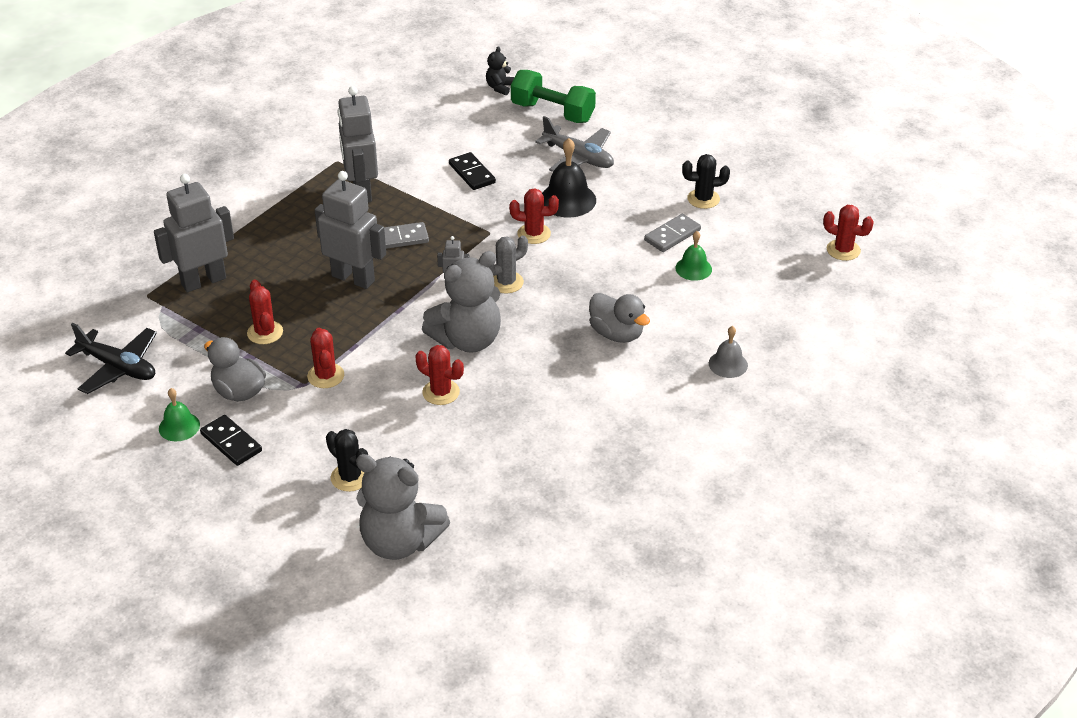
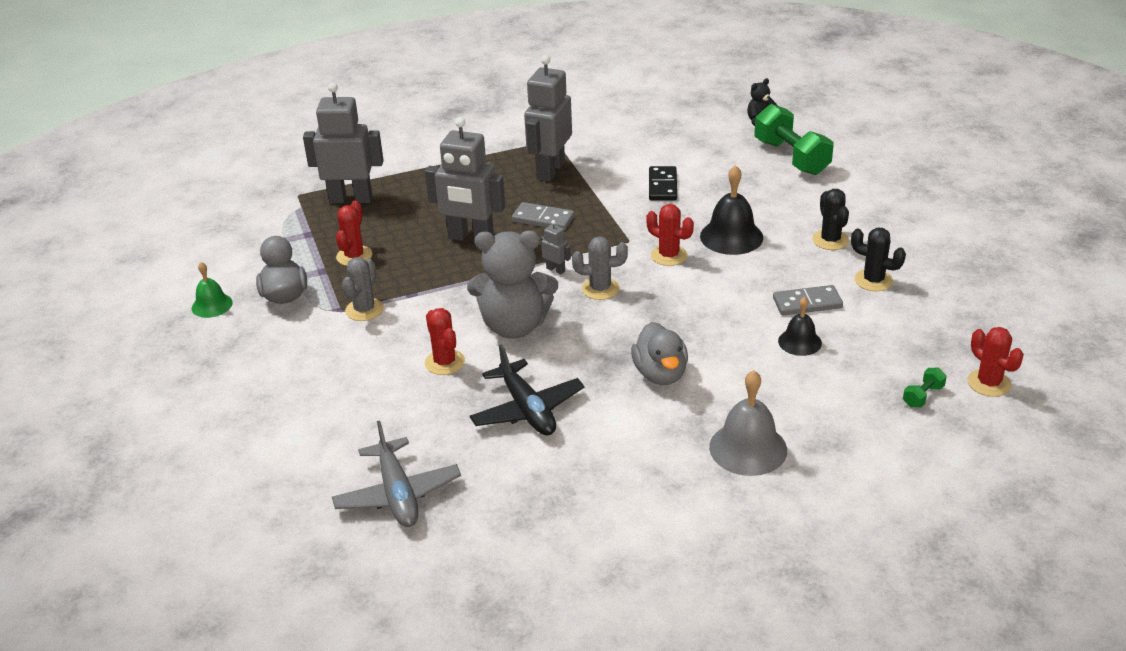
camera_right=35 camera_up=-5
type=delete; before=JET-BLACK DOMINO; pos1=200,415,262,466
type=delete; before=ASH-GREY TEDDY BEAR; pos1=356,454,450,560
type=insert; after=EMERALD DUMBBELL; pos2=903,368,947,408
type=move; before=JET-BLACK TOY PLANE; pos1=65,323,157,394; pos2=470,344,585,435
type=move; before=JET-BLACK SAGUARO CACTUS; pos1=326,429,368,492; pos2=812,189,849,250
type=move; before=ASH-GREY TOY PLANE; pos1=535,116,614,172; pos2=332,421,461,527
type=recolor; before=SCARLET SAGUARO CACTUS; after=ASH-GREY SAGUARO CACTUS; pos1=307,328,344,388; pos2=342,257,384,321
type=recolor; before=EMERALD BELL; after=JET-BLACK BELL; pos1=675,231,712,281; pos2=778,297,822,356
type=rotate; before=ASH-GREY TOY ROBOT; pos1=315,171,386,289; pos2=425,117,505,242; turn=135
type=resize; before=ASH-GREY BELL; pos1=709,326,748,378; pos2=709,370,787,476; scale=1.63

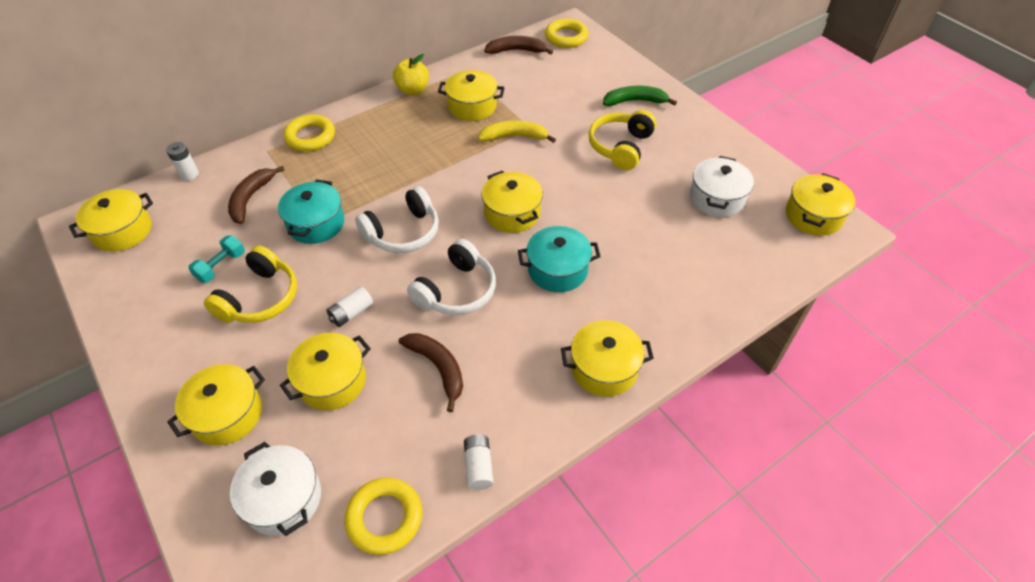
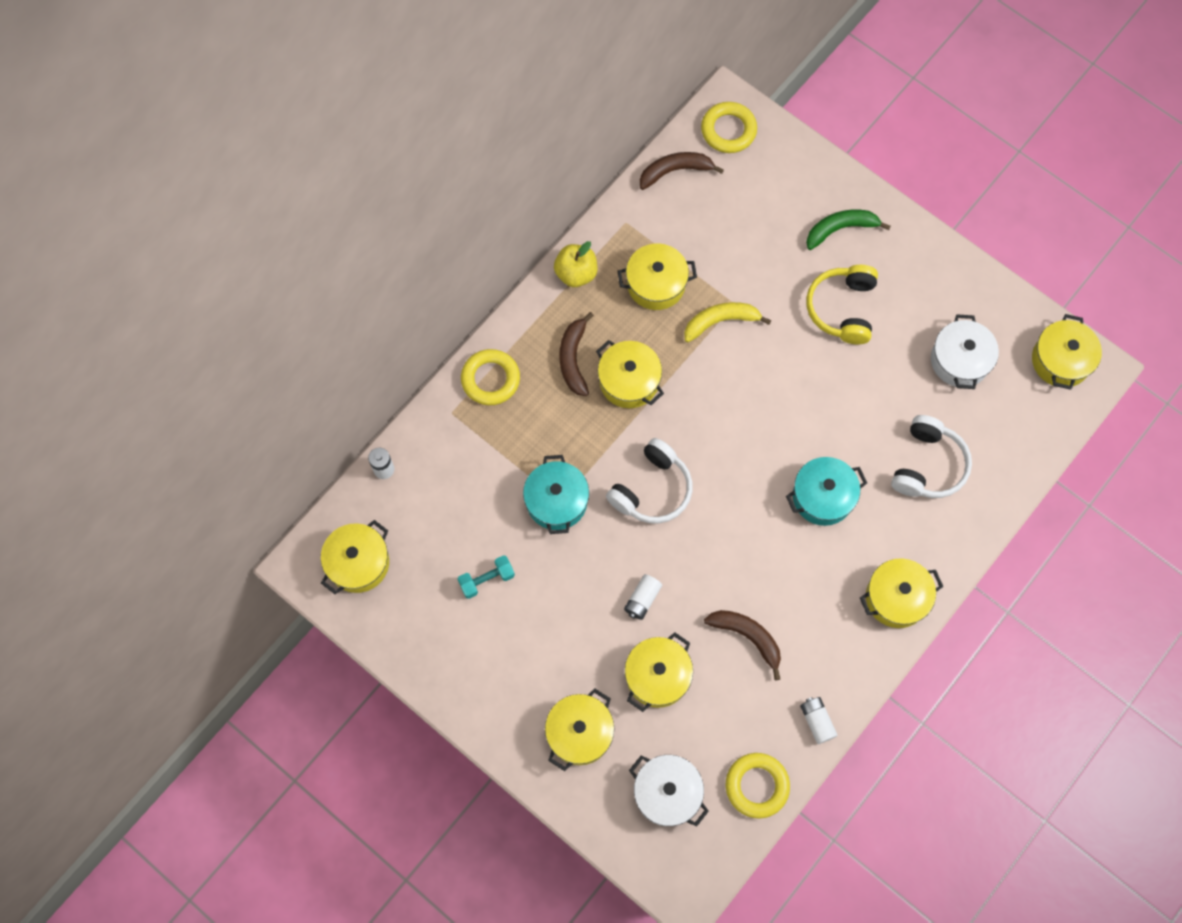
camera_right=-15 camera_up=20
type=delete; before=YELLOW HEADPHONES; pos1=204,245,297,323
type=move; before=DARK BROWN BANANA; pos1=228,166,285,224; pos2=559,312,594,396
type=move; before=PURE WHITE HEADPHONES; pos1=407,239,496,315; pos2=891,415,972,498
type=move; before=YELLOW STOCKPOT; pos1=482,171,543,233; pos2=596,340,664,408
type=rotate; before=AQUA DUMBBELL; pos1=188,236,245,283; pos2=458,555,515,599; turn=45

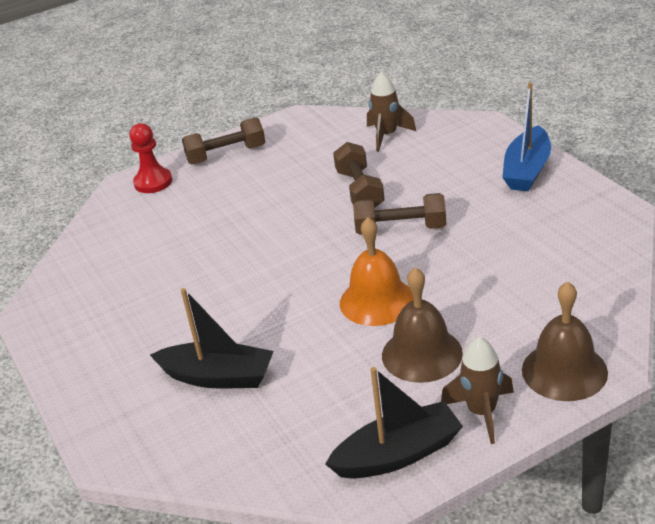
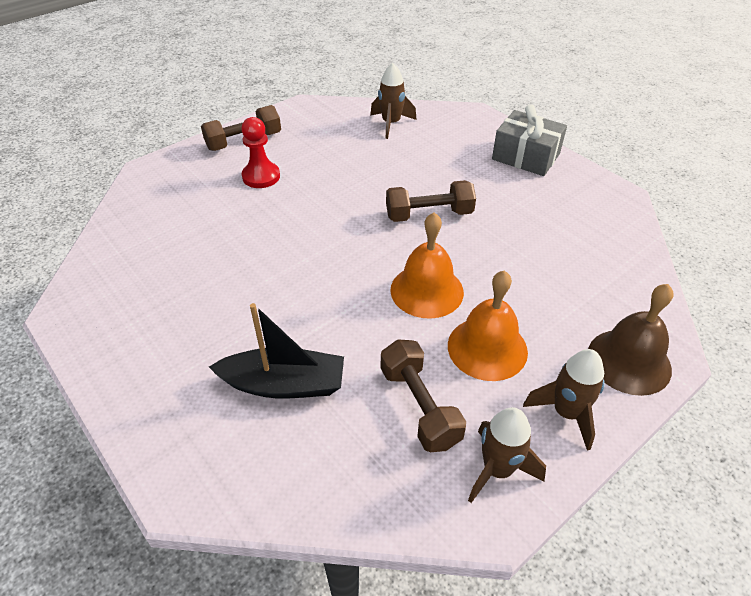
camera_right=-15 camera_up=10
type=move; before=SCARLET PAWN; pos1=129,123,172,193; pos2=241,117,280,188
type=move; before=DARK BROWN DUMBBELL; pos1=333,142,385,207; pos2=381,339,466,452
type=replace; before=JET-BLACK SAILBOAT; after=DARK BROWN TOY ROCKET; pos1=325,367,463,479; pos2=468,407,546,503
type=replace; before=BLUE SAILBOAT; after=ASH-GREY WRAPPED GIFT; pos1=502,82,551,191; pos2=492,105,567,176
type=recolor; before=DARK BROWN BELL; after=ORANGE BELL; pos1=382,267,463,383; pos2=448,270,528,381

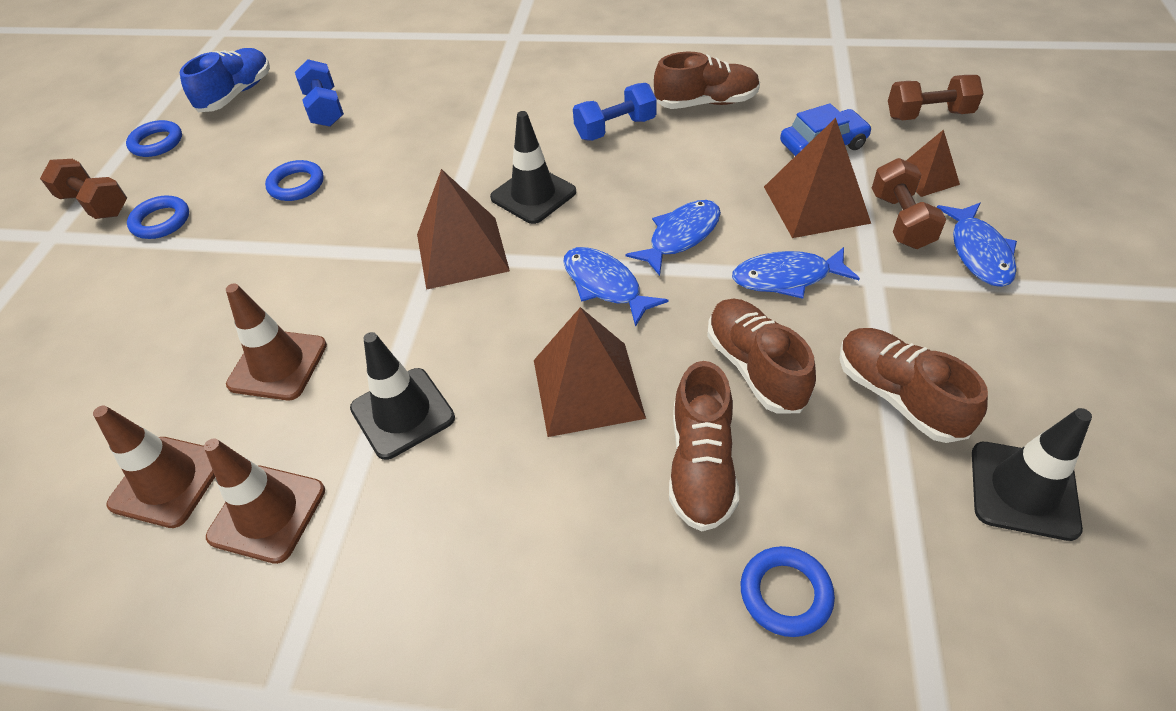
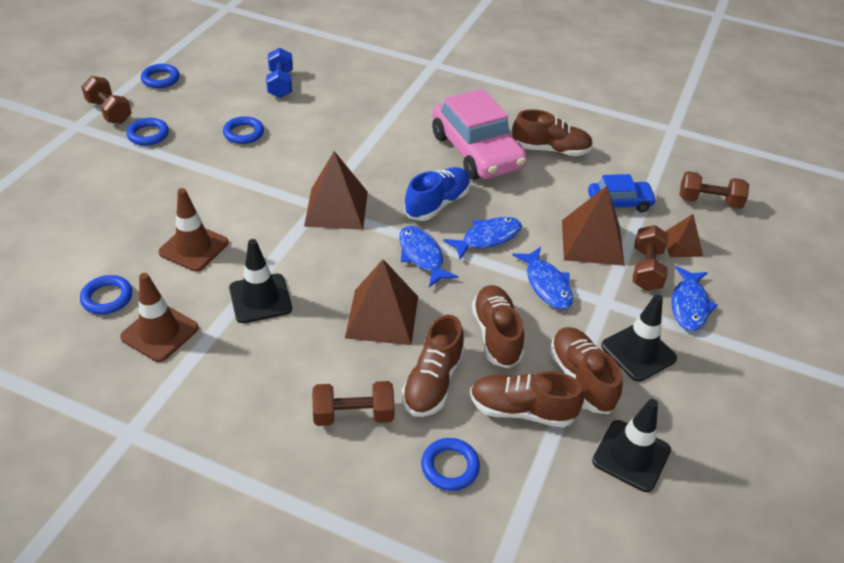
camera_right=10 camera_up=-5
type=insert; after=DARK BROWN DUMBBELL; pos2=312,381,395,426
type=insert; after=DARK BROWN SNEAKER; pos2=470,371,584,428
type=move; before=BLUE SNEAKER; pos1=179,48,270,112; pos2=404,167,470,221
type=move; before=JET-BLACK TRAFFIC CONE; pos1=490,111,576,224; pos2=601,294,677,382
type=replace; before=DARK BROWN TRAFFIC CONE; after=BLUE HOOP; pos1=93,405,215,528; pos2=80,275,132,315
type=replace; before=BLUE DUMBBELL; after=ROSY CAR; pos1=573,83,657,141; pos2=432,89,527,180
type=rotate; before=BLUE FISH FIGURE; pos1=732,247,860,299; pos2=512,247,573,309; turn=-120

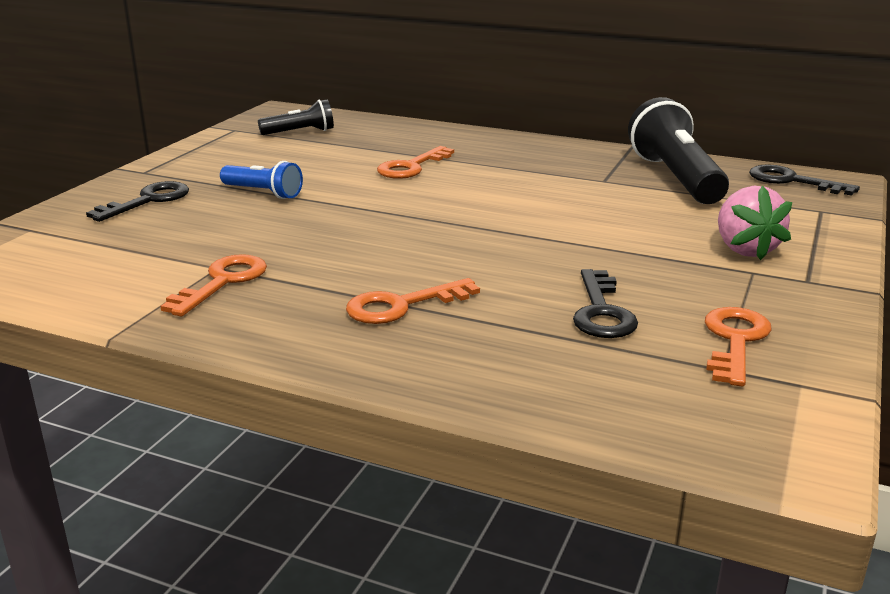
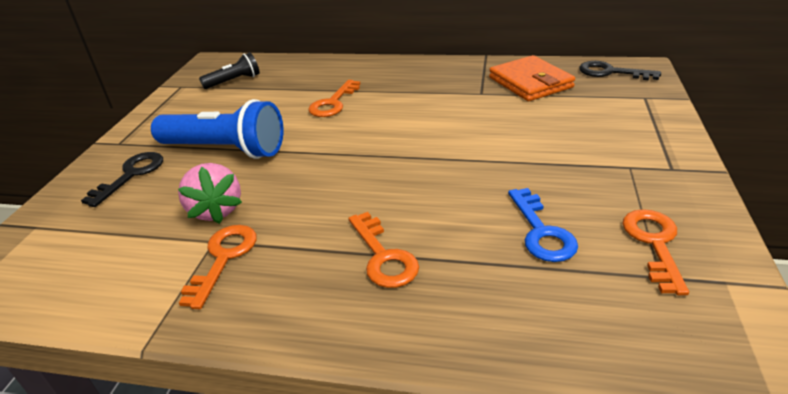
camera_right=-10 camera_up=10
type=move; before=ROSY TOY STRAWBERRY; pos1=718,185,792,260; pos2=178,163,242,224
type=replace; before=JET-BLACK FLASHLIGHT; after=ORANGE CARD WALLET; pos1=628,97,729,204; pos2=489,55,575,101
type=recolor; before=JET-BLACK LATCHKEY; after=BLUE LATCHKEY; pos1=573,269,638,338; pos2=508,188,578,262
type=rotate; before=ORANGE LATCHKEY; pos1=346,278,480,324; pos2=348,212,419,288; turn=-75
type=resize; before=BLUE FLASHLIGHT; pos1=220,161,303,199; pos2=151,99,283,159; scale=1.86

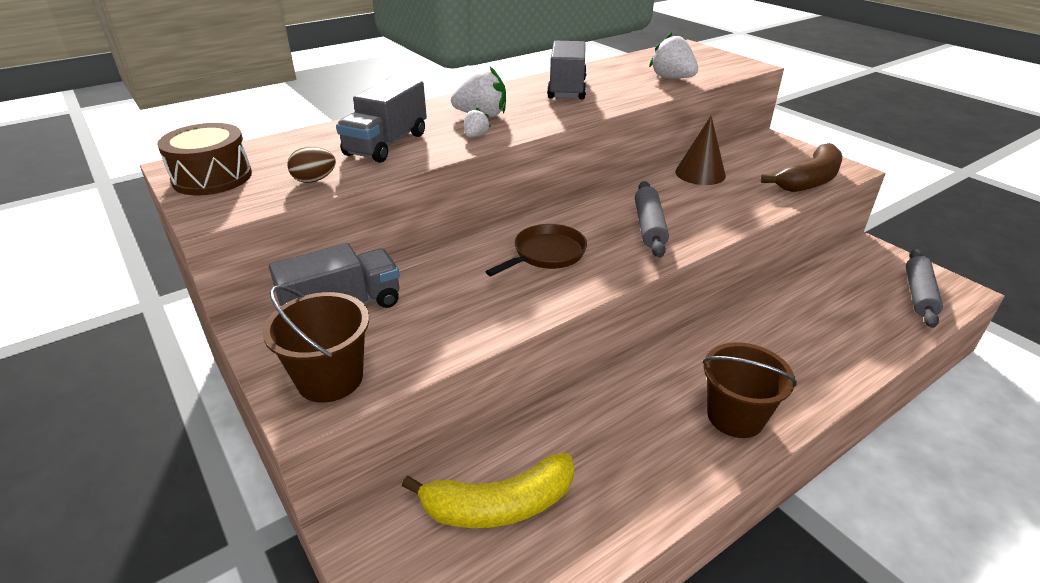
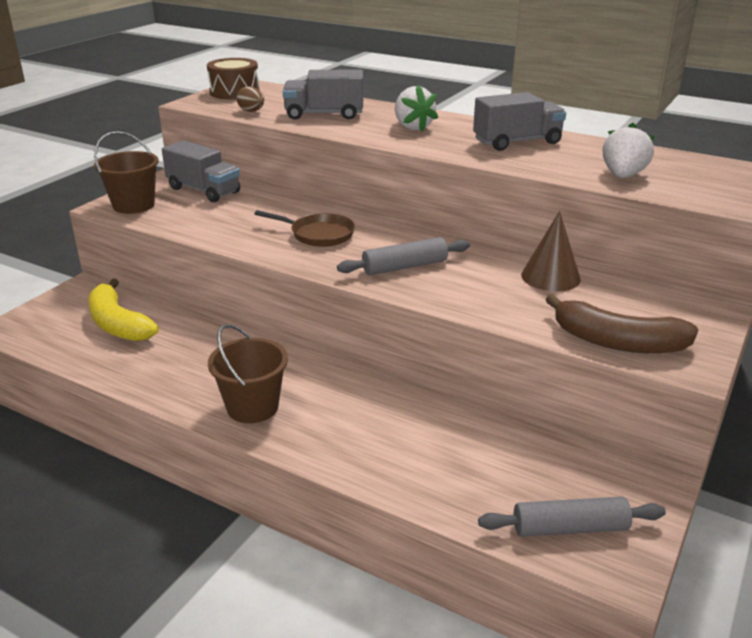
camera_right=65 camera_up=-5
type=delete; before=PURE WHITE TOY STRAWBERRY; pos1=464,108,491,137

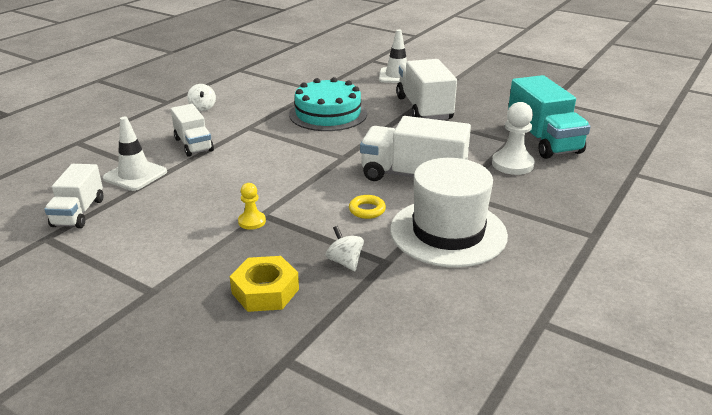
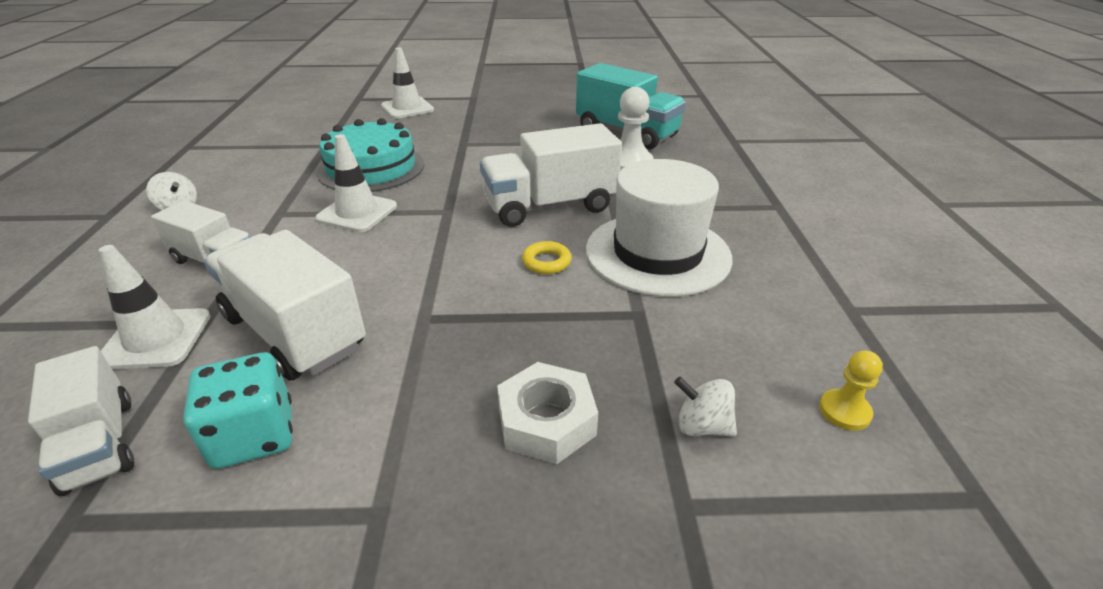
camera_right=-35 camera_up=5
type=insert; after=AQUA DIE; pos2=183,352,293,469
type=insert; after=PURE WHITE TRAFFIC CONE; pos2=315,134,397,232
type=move; before=YELLOW PAWN; pos1=238,183,266,230; pos2=819,350,883,431
type=move; before=PURE WHITE WHIRLIGIG; pos1=326,226,364,271; pos2=674,377,737,436
type=move; before=PURE WHITE TOY TRUCK; pos1=396,59,457,120; pos2=204,230,366,381
type=recolor; before=YELLOW HEX NUT; after=PURE WHITE HEX NUT; pos1=230,256,299,312; pos2=497,362,598,464

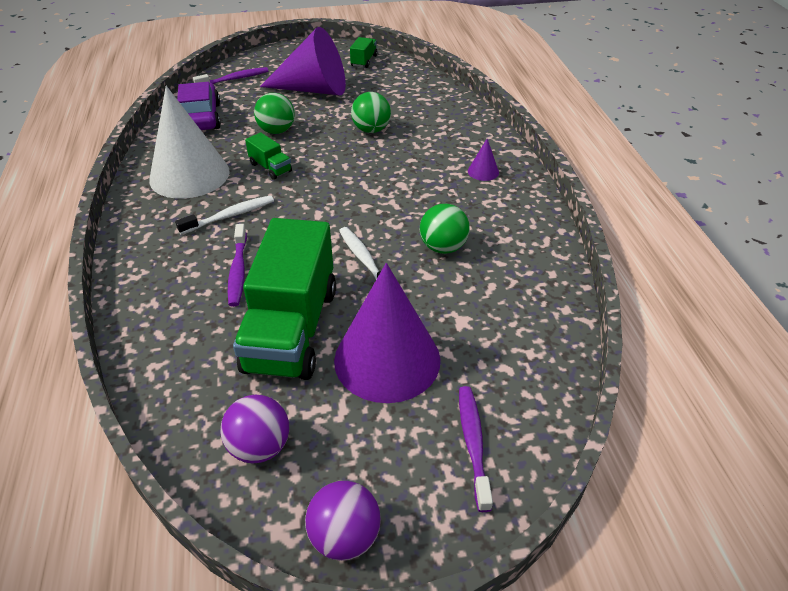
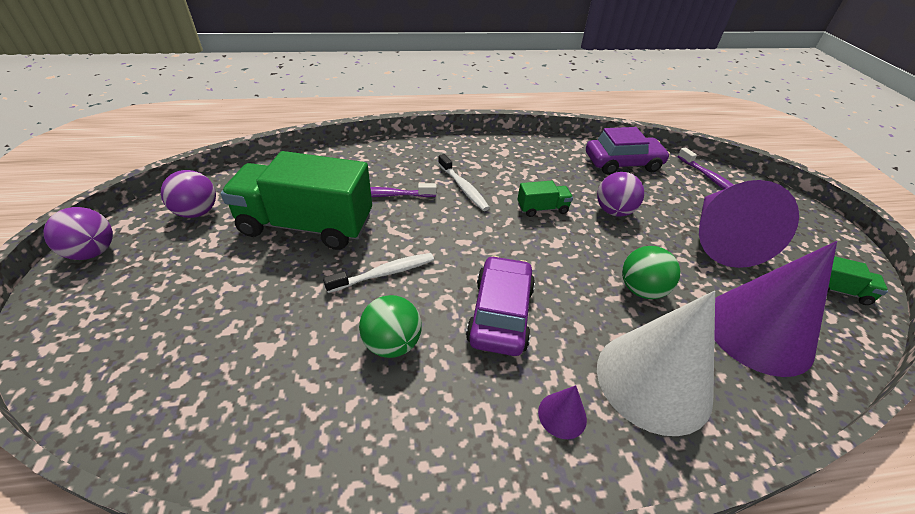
camera_right=90 camera_up=0
type=delete; before=PURPLE TOOTH BRUSH; pos1=459,386,493,512
type=insert; after=PURPLE CAR; pos2=466,256,535,356
type=move; before=PURE WHITE SOLID CONE; pos1=149,86,230,199; pos2=597,291,715,436
type=move; before=PURPLE SOLID CONE; pos1=334,263,440,403; pos2=714,241,837,377
type=recolor; before=EMERALD SPHERE; after=PURPLE SPHERE; pos1=254,93,295,134; pos2=597,172,644,217
type=rotate; before=EMERALD TOY TRUCK; pos1=245,132,292,180; pos2=517,181,573,217; turn=-150

